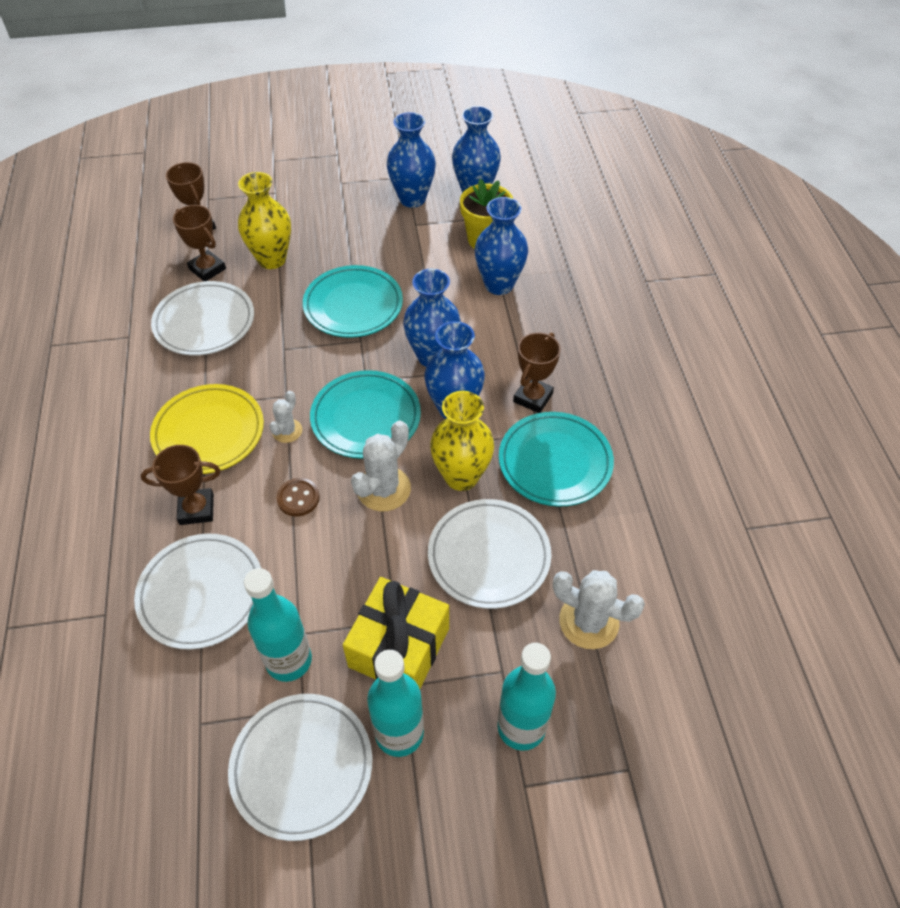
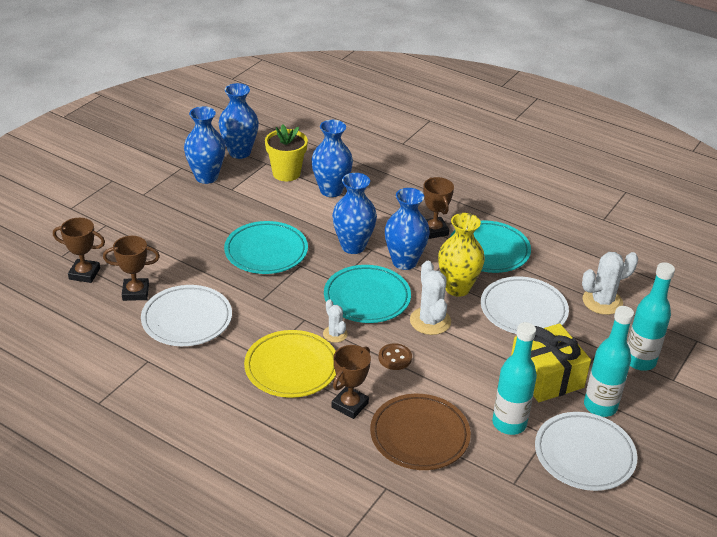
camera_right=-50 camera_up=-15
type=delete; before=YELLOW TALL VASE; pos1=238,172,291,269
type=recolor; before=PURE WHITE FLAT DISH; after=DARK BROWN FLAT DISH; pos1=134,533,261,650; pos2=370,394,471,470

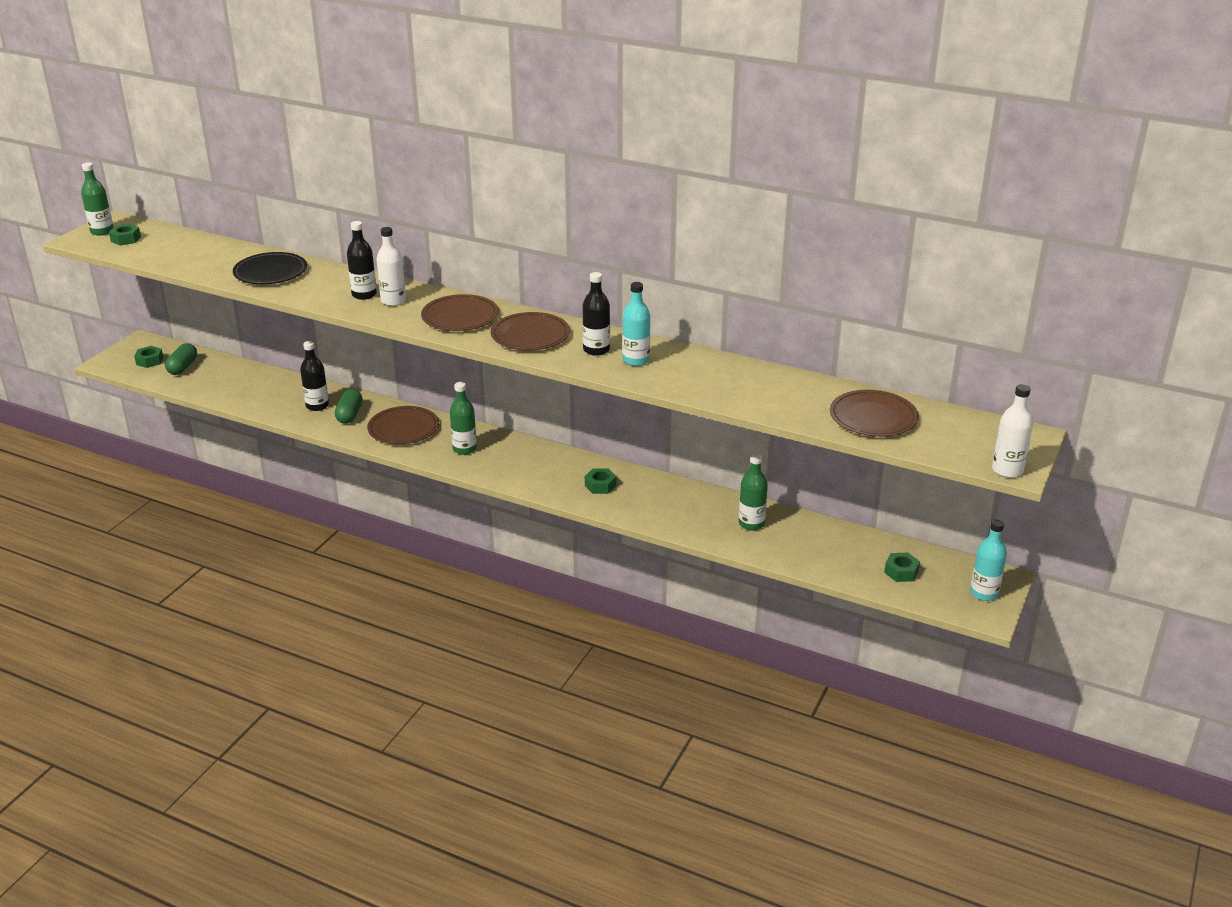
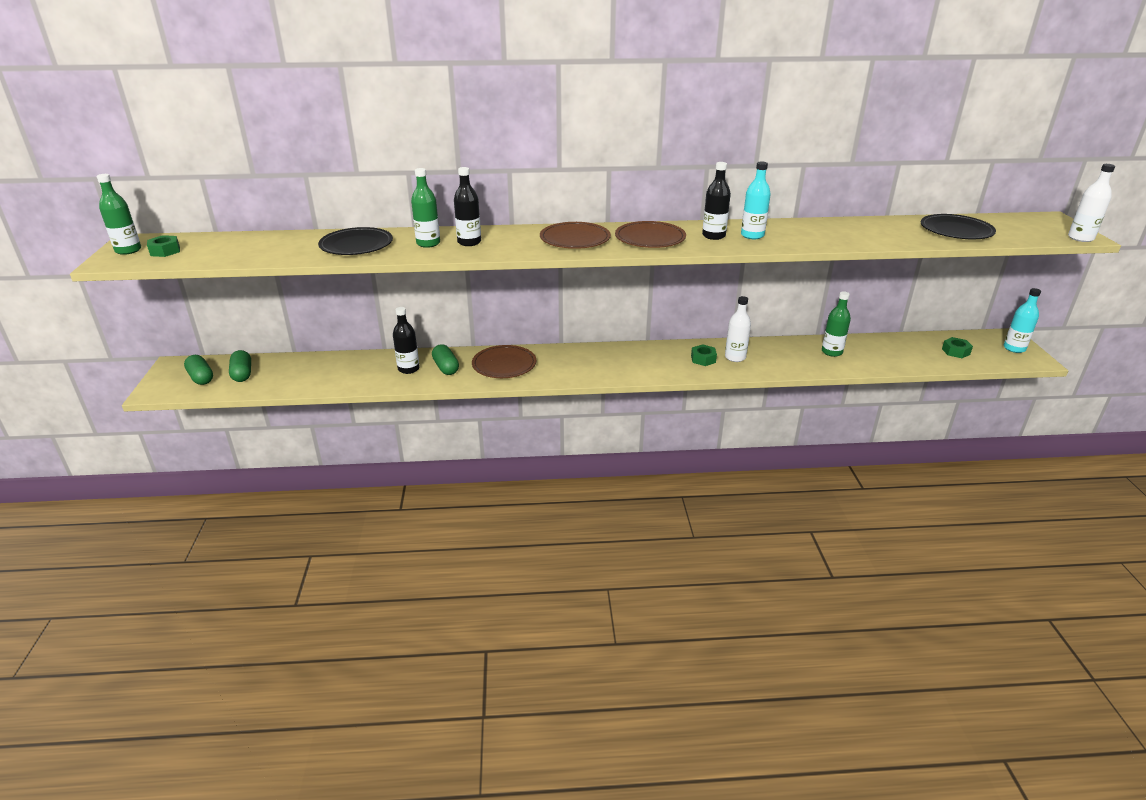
camera_right=-30 camera_up=0
type=move; before=PURE WHITE DRINK BOTTLE; pos1=376,227,406,306; pos2=725,296,751,362
type=move; before=EMERALD DRINK BOTTLE; pos1=450,382,477,455; pos2=411,168,440,248
type=replace; before=EMERALD HEX NUT; after=EMERALD PILL; pos1=134,346,164,368; pos2=184,355,213,385
type=recolor; before=DARK BROWN FLAT DISH; after=JET-BLACK FLAT DISH; pos1=830,390,919,437; pos2=921,214,996,239

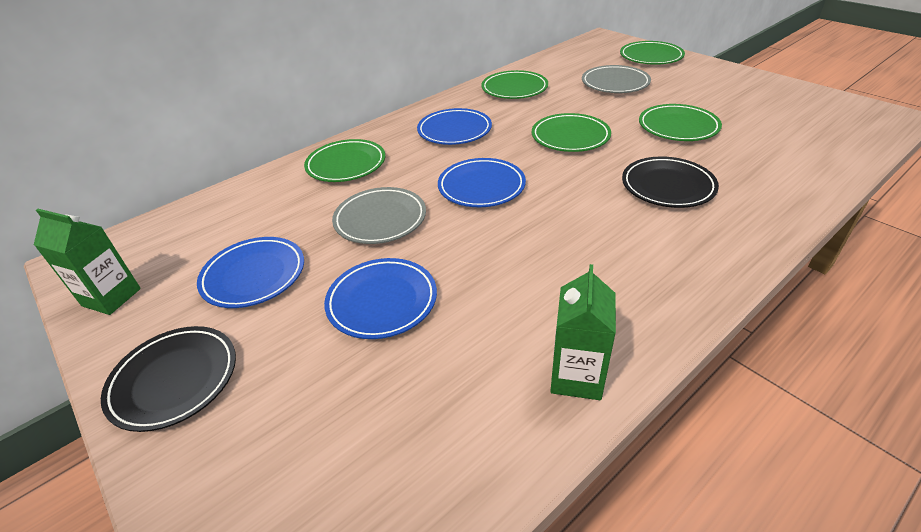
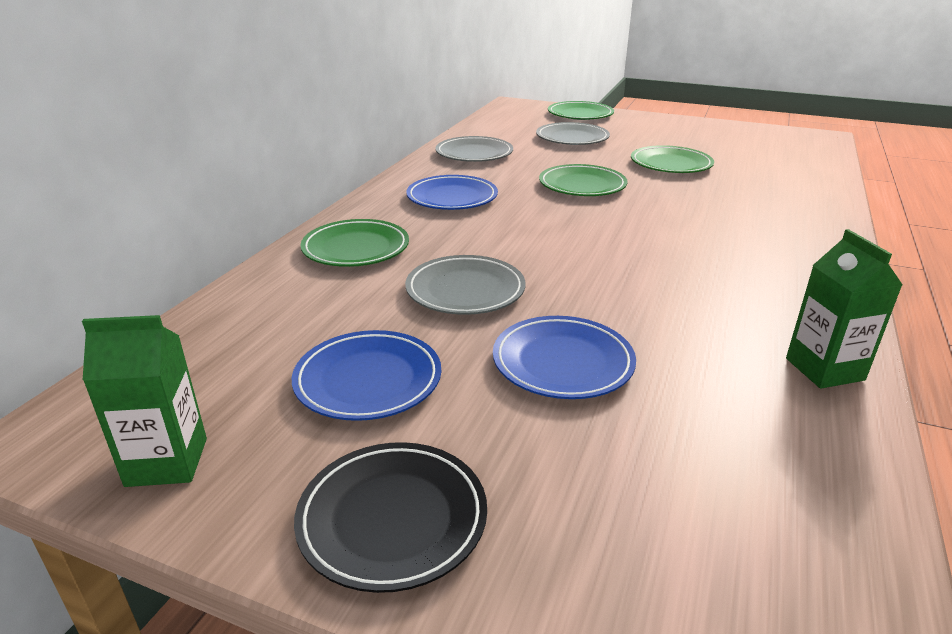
camera_right=-30 camera_up=-10
type=delete; before=BLUE FLAT DISH; pos1=438,158,526,207
type=delete; before=JET-BLACK FLAT DISH; pos1=622,157,719,208
type=recolor; before=EMERALD FLAT DISH; after=ASH-GREY FLAT DISH; pos1=481,70,548,99; pos2=435,136,513,162

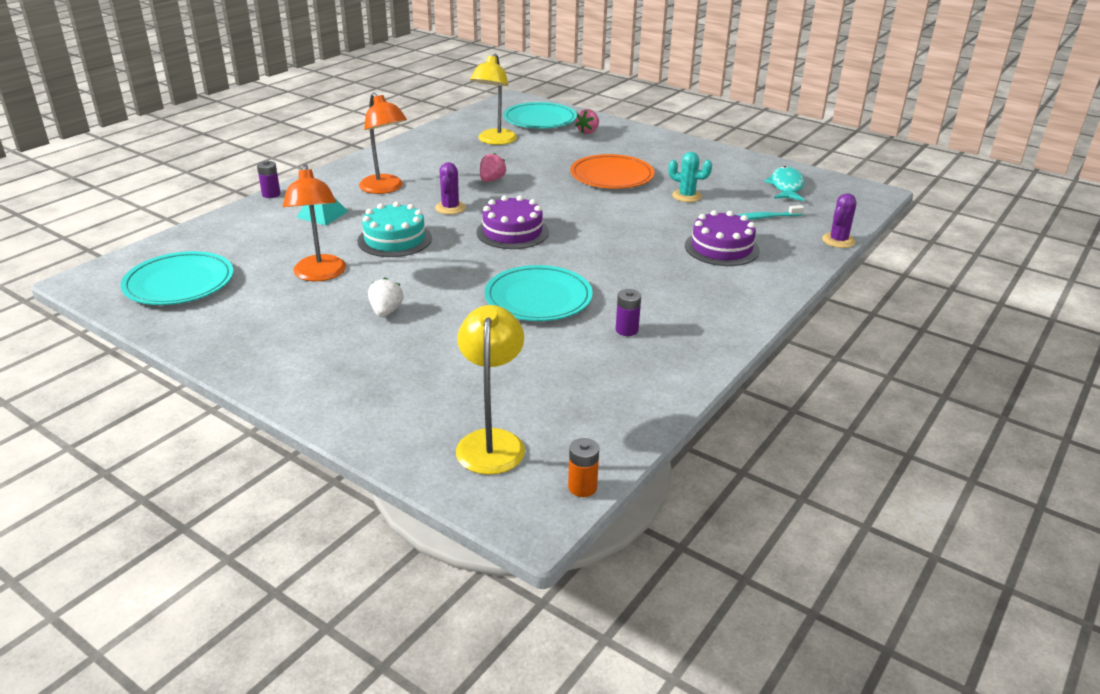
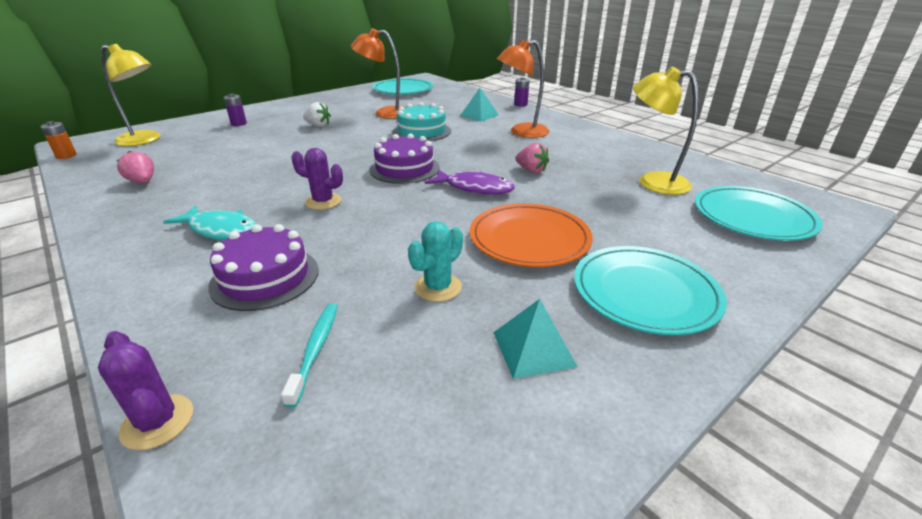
camera_right=105 camera_up=0
type=insert; after=PURPLE FISH FIGURE; pos2=425,169,515,195
type=insert; after=AQUA PYRAMID; pos2=493,299,578,379
type=move; before=PURPLE SAGUARO CACTUS; pos1=435,162,466,214; pos2=291,148,343,210
type=move; before=AQUA FLAT DISH; pos1=485,265,593,321; pos2=574,246,727,335
type=move; before=ROSY TOY STRAWBERRY; pos1=575,109,599,134; pos2=117,151,154,183
type=move; before=PURPLE POWER CELL; pos1=616,289,641,336; pos2=224,94,247,126
type=move; before=AQUA FISH FIGURE; pos1=764,166,805,201; pos2=163,205,257,240

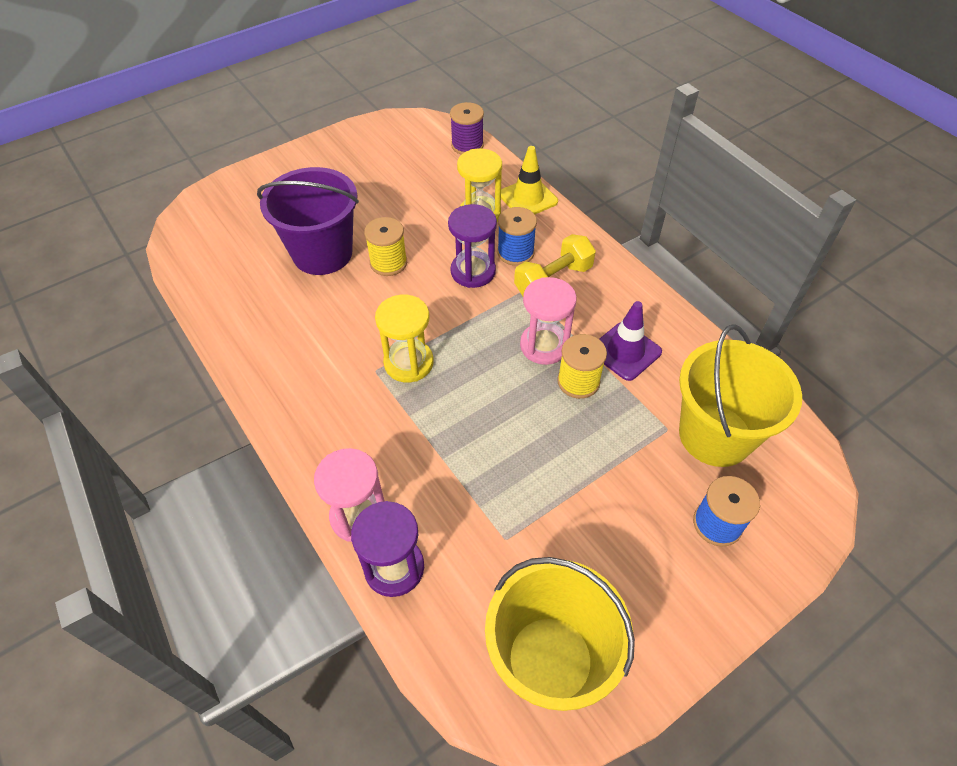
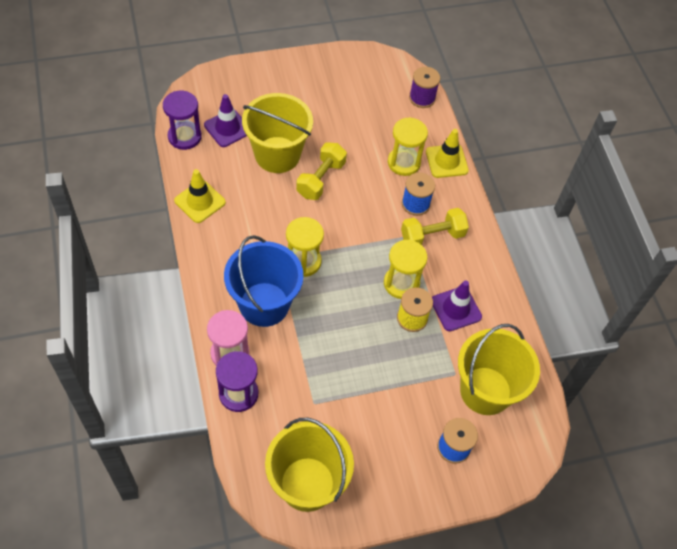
camera_right=15 camera_up=5
type=insert; after=YELLOW TRAFFIC CONE; pos2=174,169,226,223
type=insert; after=PURPLE TRAFFIC CONE; pos2=204,94,247,147
type=insert; after=BLUE SAND BUCKET; pos2=224,235,303,327
type=move; before=PURPLE HOURGLASS; pos1=448,204,497,288; pos2=163,91,202,150
type=replace; before=YELLOW REEL OF THREAD; after=YELLOW DUMBBELL; pos1=364,217,407,276; pos2=296,142,347,200
type=recolor; before=PURPLE SAND BUCKET; after=YELLOW SAND BUCKET; pos1=257,167,359,275; pos2=242,93,313,173
type=recolor; before=ROSY HOURGLASS; after=YELLOW HOURGLASS; pos1=520,277,577,365; pos2=384,240,427,299

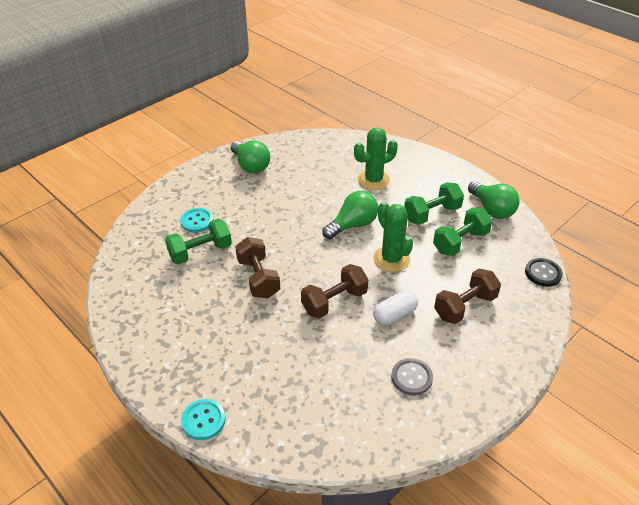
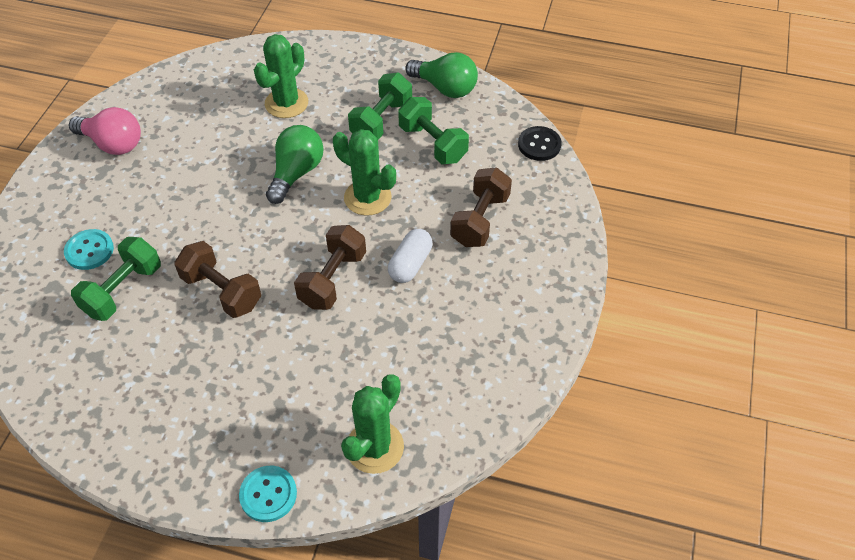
camera_right=-30 camera_up=10
type=delete; before=ASH-GREY SHIRT BUTTON; pos1=391,358,433,395
type=insert; after=EMERALD SAGUARO CACTUS; pos2=341,374,404,474
type=recolor; before=EMERALD LIGHTBULB; after=ROSY LIGHTBULB; pos1=231,141,270,173; pos2=69,107,141,155
type=rotate; before=EMERALD DUMBBELL; pos1=433,208,492,256; pos2=398,97,469,164; turn=-60

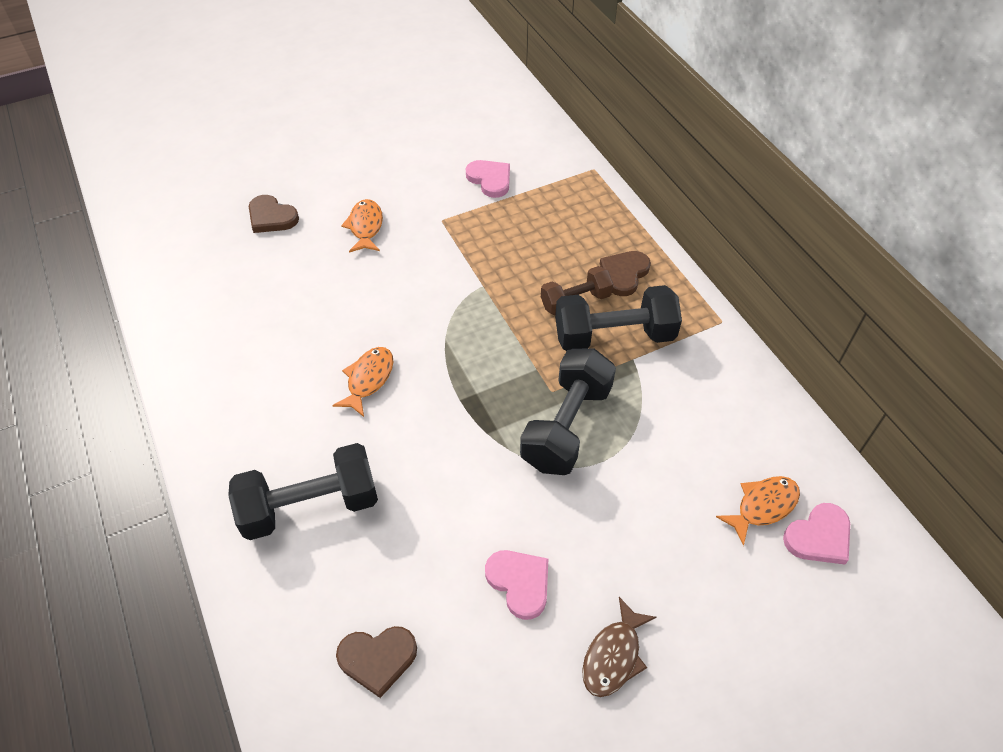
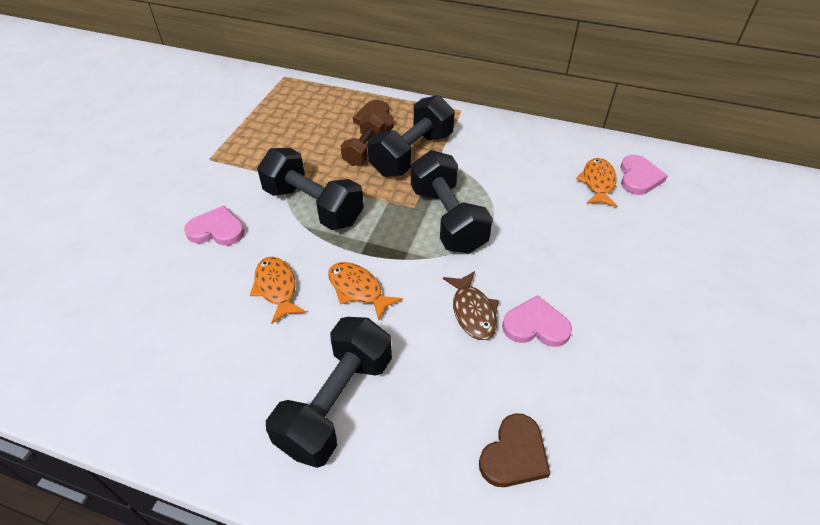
camera_right=-45 camera_up=-5
type=delete; before=DARK BROWN LOVE HEART; pos1=249,195,299,233
type=insert; after=JET-BLACK DUMBBELL; pos2=257,148,364,230
type=move; before=ORANGE FISH FIGURE; pos1=341,199,383,253; pos2=328,262,403,320
type=move; before=ROSY LOVE HEART; pos1=466,160,510,198; pos2=184,206,245,246
type=move; before=DARK BROWN FISH FIGURE; pos1=582,597,656,697; pos2=443,271,499,340

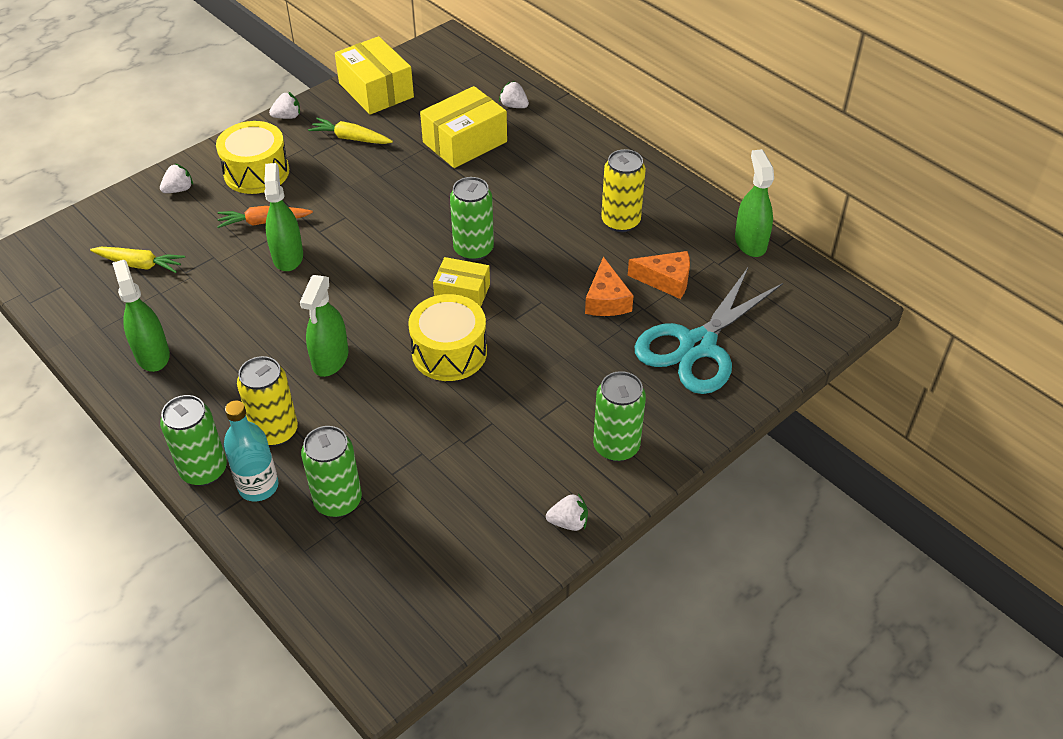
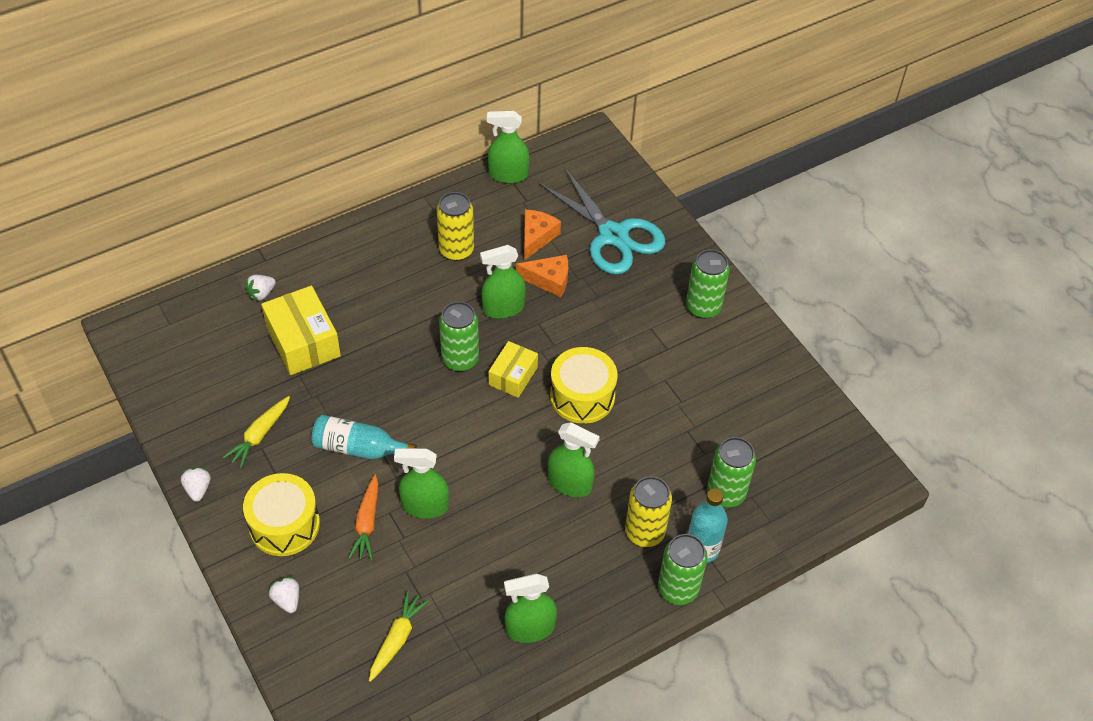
camera_right=-80 camera_up=5
type=delete; before=YELLOW PACKAGE; pos1=335,36,414,115
type=delete; before=PURE WHITE TOY STRAWBERRY; pos1=546,493,588,531
type=insert; after=AQUA DRINK BOTTLE; pos2=311,415,417,459
type=insert; after=EMERALD SPRAY CLEANER; pos2=480,245,526,319

